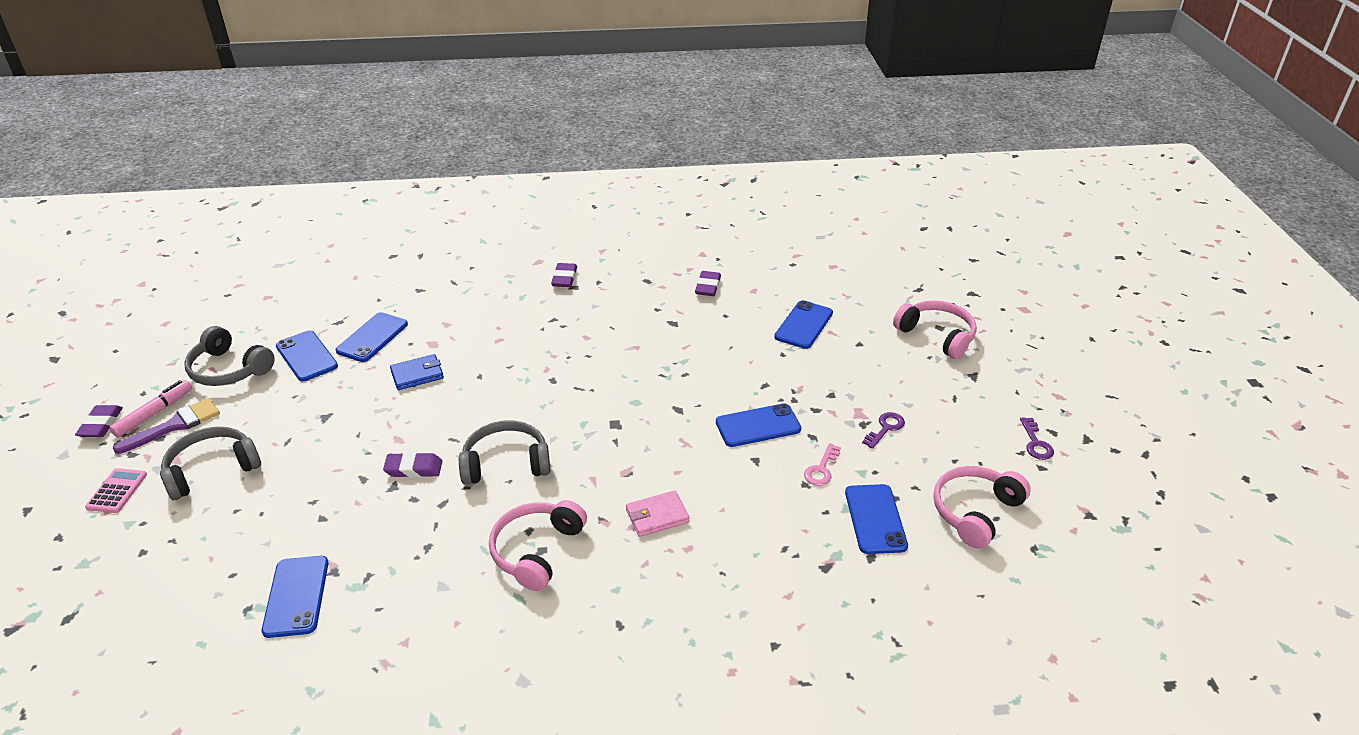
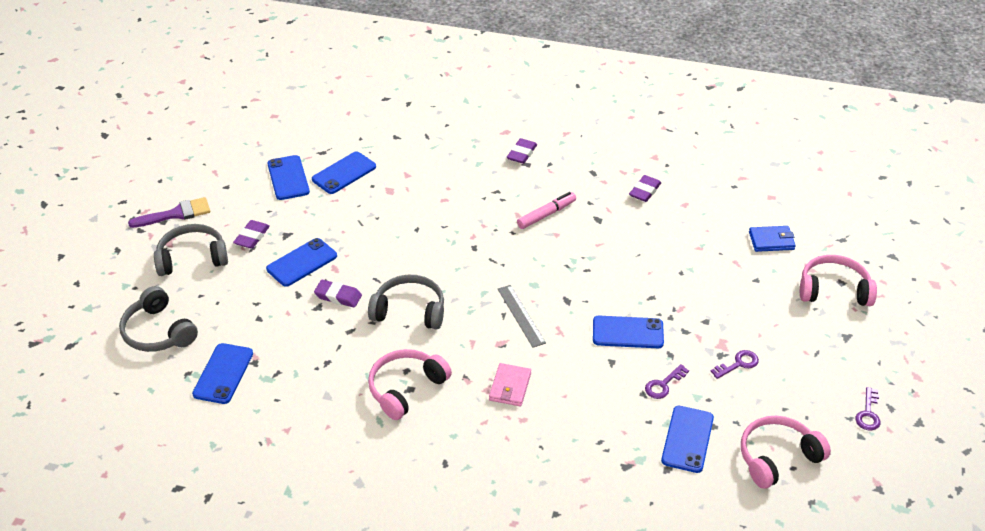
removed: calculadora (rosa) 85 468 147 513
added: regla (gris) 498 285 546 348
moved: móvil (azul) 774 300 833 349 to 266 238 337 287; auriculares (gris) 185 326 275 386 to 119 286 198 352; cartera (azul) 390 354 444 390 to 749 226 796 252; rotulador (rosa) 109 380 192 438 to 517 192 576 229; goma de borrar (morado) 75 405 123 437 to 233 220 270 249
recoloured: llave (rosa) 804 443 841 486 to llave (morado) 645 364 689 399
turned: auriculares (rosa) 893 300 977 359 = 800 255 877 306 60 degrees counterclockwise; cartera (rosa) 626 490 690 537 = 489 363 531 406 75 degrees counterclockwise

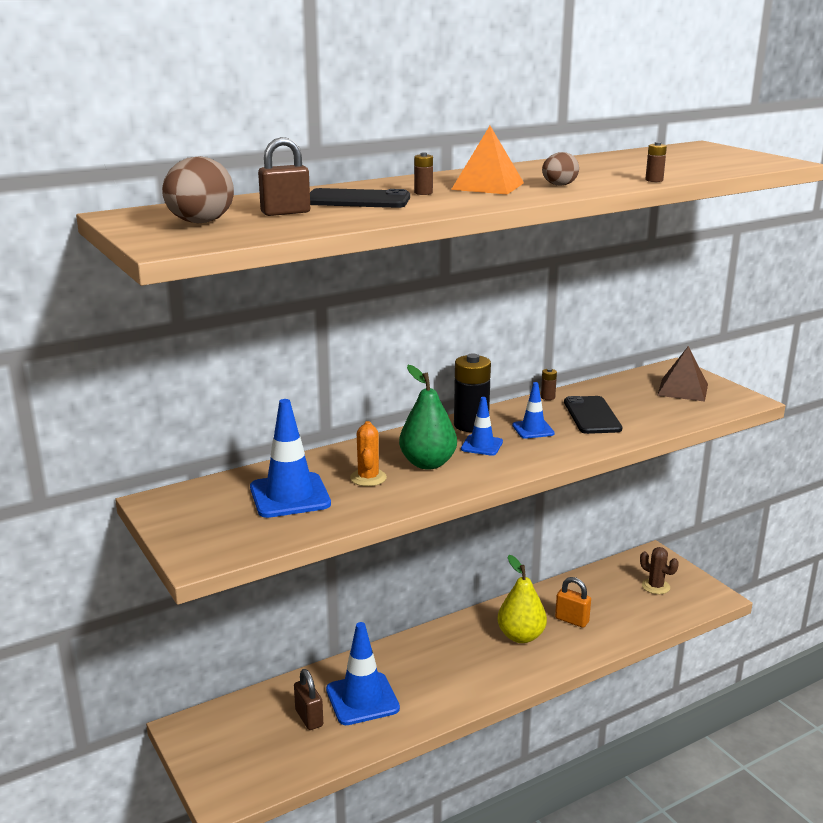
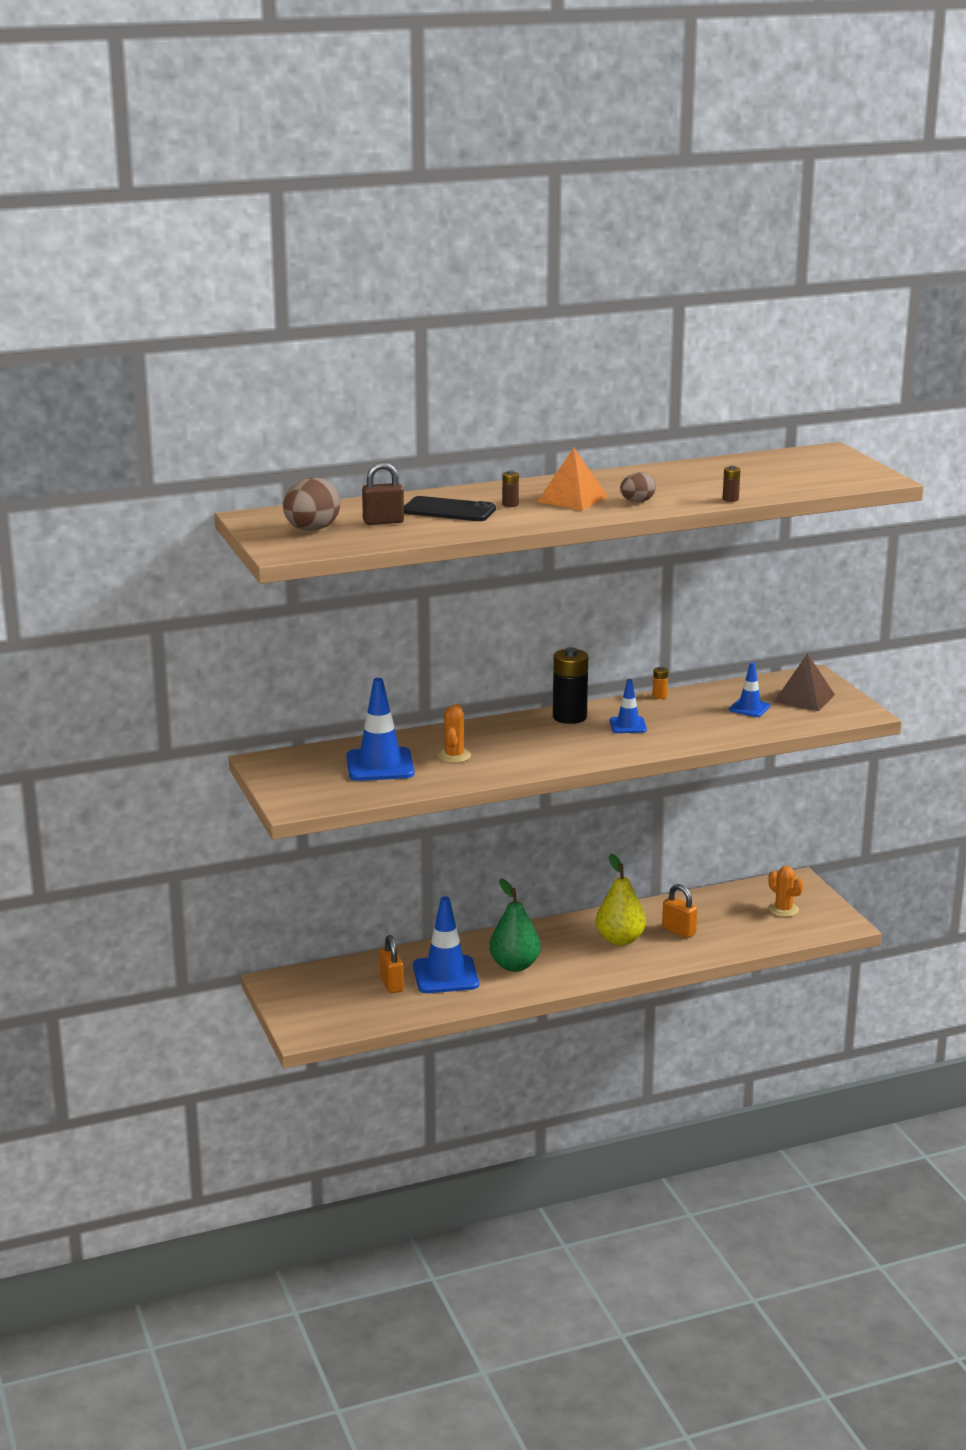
removed: móvil (negro) 564 396 622 434
moved: pera (verde) 399 365 457 470 to 489 879 541 972; cono de tráfico (azul) 461 397 503 456 to 729 662 770 717
recoloured: pila (marrón) 541 368 557 400 to pila (naranja) 653 667 668 699; cactus (marrón) 640 547 679 594 to cactus (naranja) 768 866 803 917; candado (marrón) 294 669 323 730 to candado (naranja) 379 935 404 994

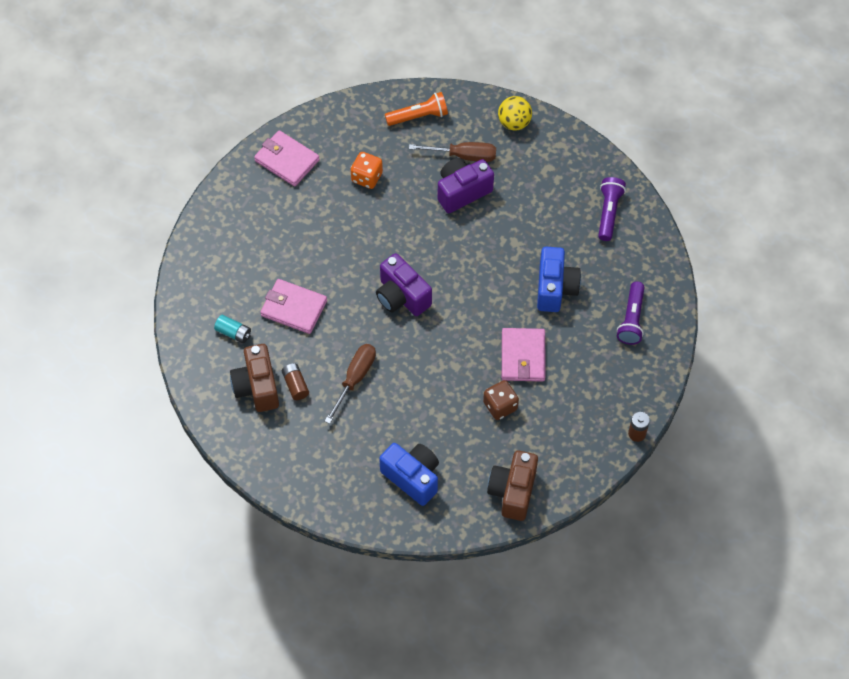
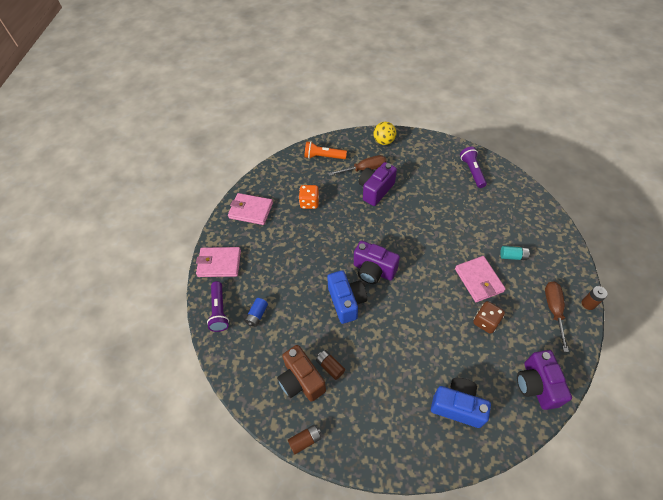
added: pila (azul) 244 298 268 327; pila (marrón) 288 425 321 455
moved: cámara (azul) 537 247 581 312 to 327 270 367 324; cartera (rosa) 260 279 327 334 to 196 247 241 277; lámpara de mano (morado) 617 281 645 345 to 207 281 229 332; pila (turquesa) 214 315 251 343 to 500 246 530 260; destornillador (marrón) 325 344 376 424 to 545 281 569 352
recoloured: cámara (marrón) 487 451 538 521 to cámara (morado) 517 350 572 410
turned: lámpara de mano (naranja) 385 92 448 126 = 305 142 347 159 135 degrees counterclockwise

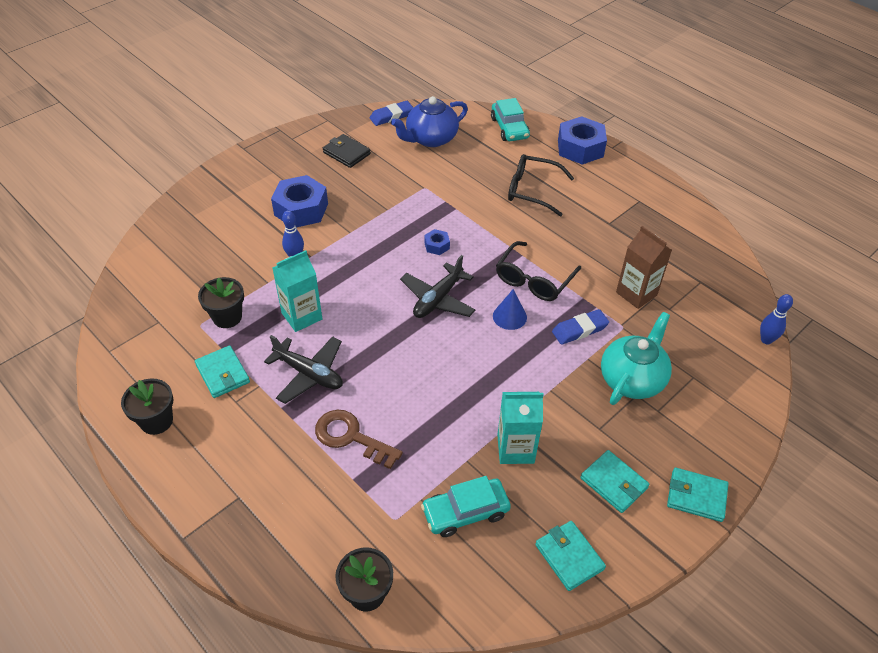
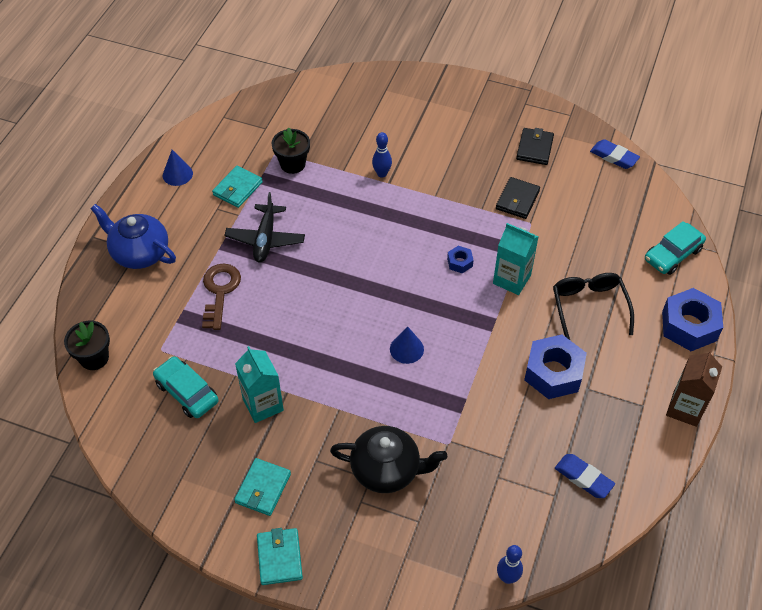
removed: gafas (negro) 496 241 581 301; avión (negro) 400 255 476 318; cartera (turquesa) 535 521 606 591
added: cartera (negro) 496 177 540 219
moved: tetera (azul) 391 96 468 147 to 90 204 176 269; tuerca (azul) 271 175 328 227 to 524 334 587 399; cartón de leche (marrón) 616 226 672 309 to 666 350 722 427; cartón de leche (turquesa) 272 250 322 332 to 493 223 538 295; goma de borrar (azul) 552 309 609 345 to 555 454 615 498
replaced: maceta (negro) 121 378 173 435 to cono (azul) 163 150 193 186
recoloured: tetera (turquesa) 601 312 672 405 to tetera (negro) 330 426 447 493

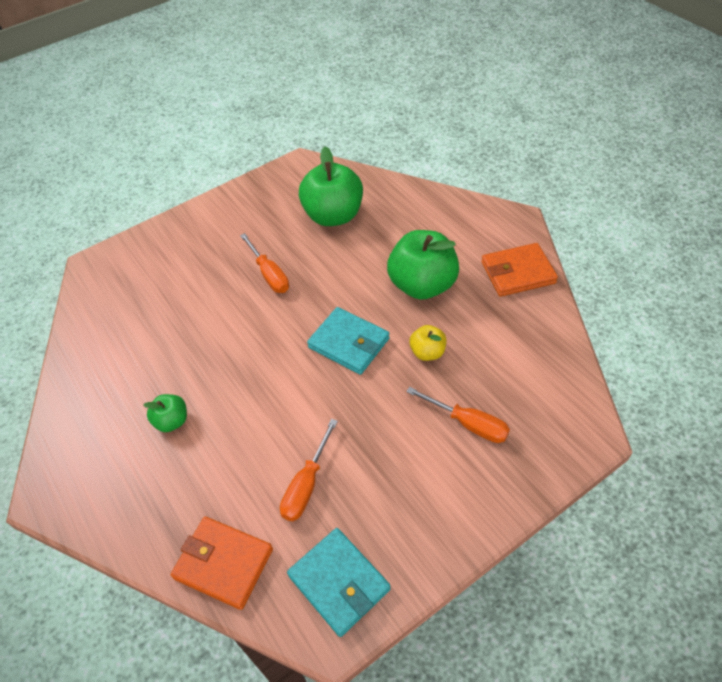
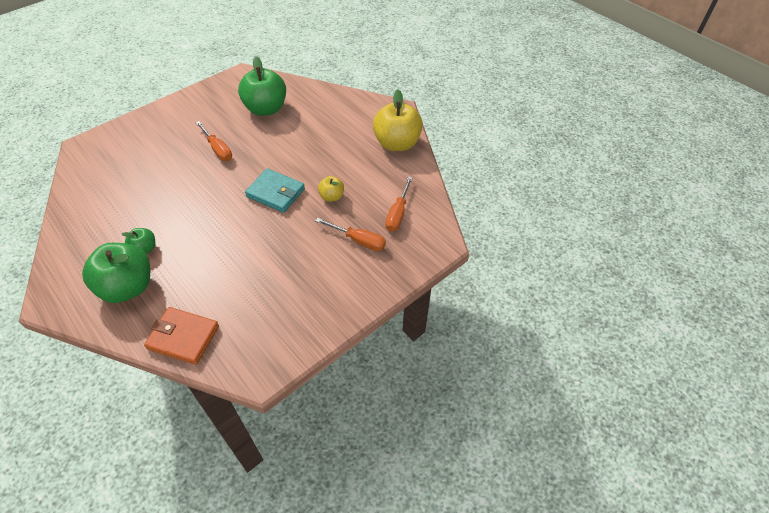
removed: cartera (turquesa) 287 528 391 637
moved: manzana (verde) 387 230 459 300 to 82 243 150 303; destornillador (naranja) 280 419 338 521 to 385 176 413 232
replaced: cartera (naranja) 481 243 558 297 to manzana (amarillo) 373 89 423 151

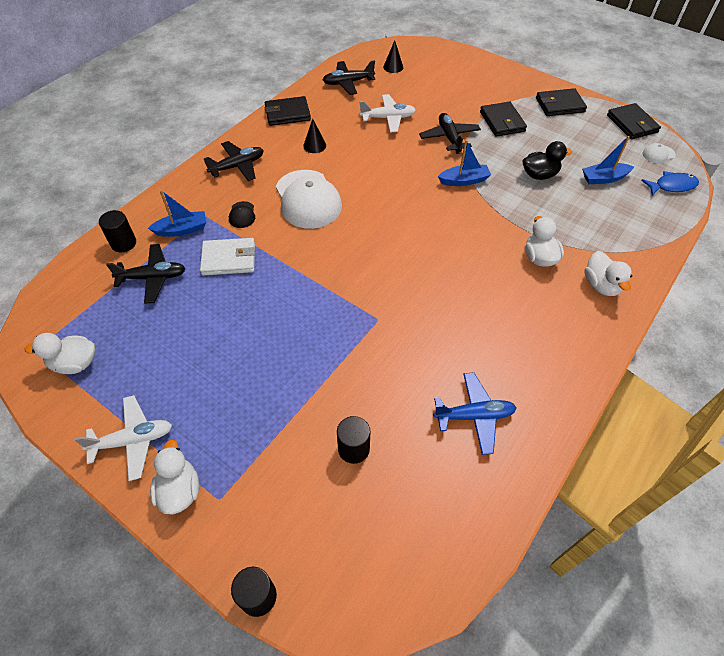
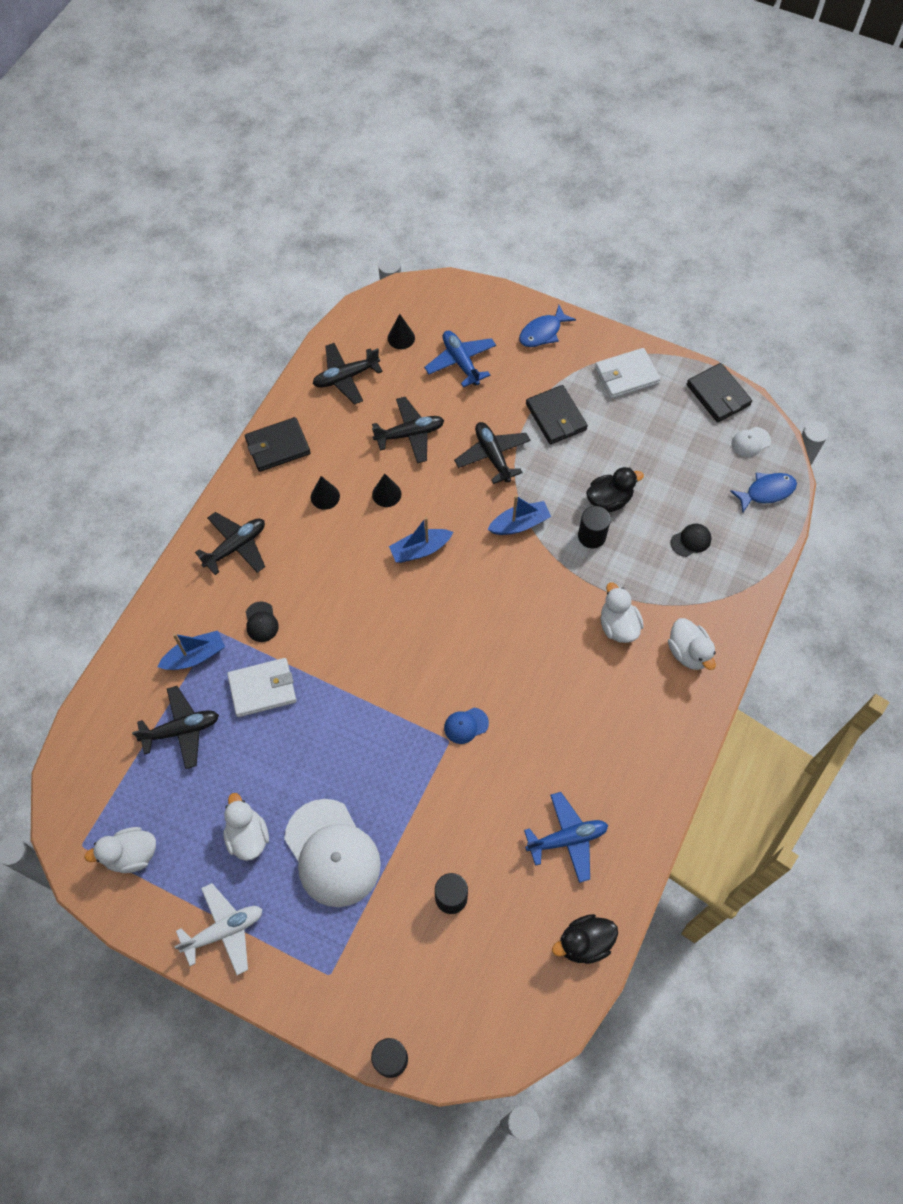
added: pez (azul) 519 305 576 347; avión (azul) 424 331 496 387; cono (negro) 372 474 401 507; gorra (negro) 670 523 711 557; gorra (azul) 444 708 489 744; pato (negro) 552 914 618 964
moved: barco (azul) 582 136 634 184 to 389 517 453 563; gorra (blanco) 276 170 342 229 to 284 799 381 907; cilindro (negro) 99 210 136 252 to 578 506 611 548; pato (blanco) 150 440 199 514 to 224 793 269 861
recoloured: cartera (negro) 536 88 587 116 to cartera (blanco) 595 348 660 399; avión (blanco) 359 94 416 132 to avión (negro) 372 397 444 463

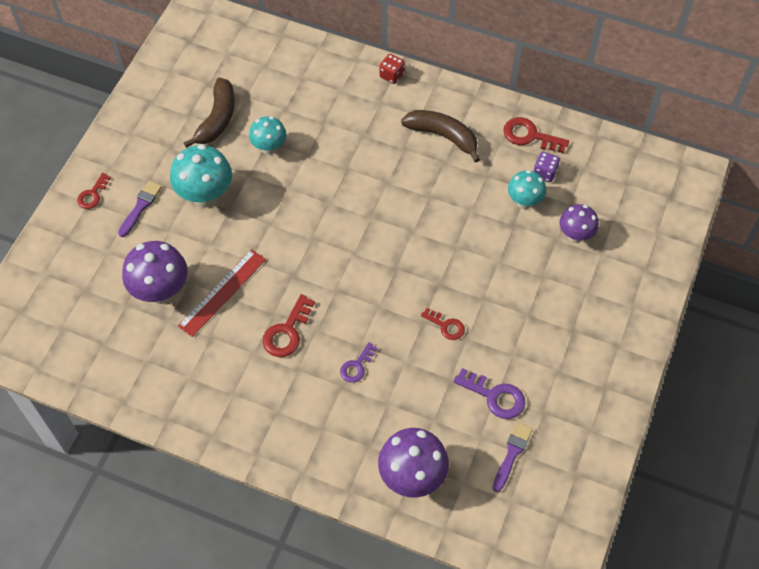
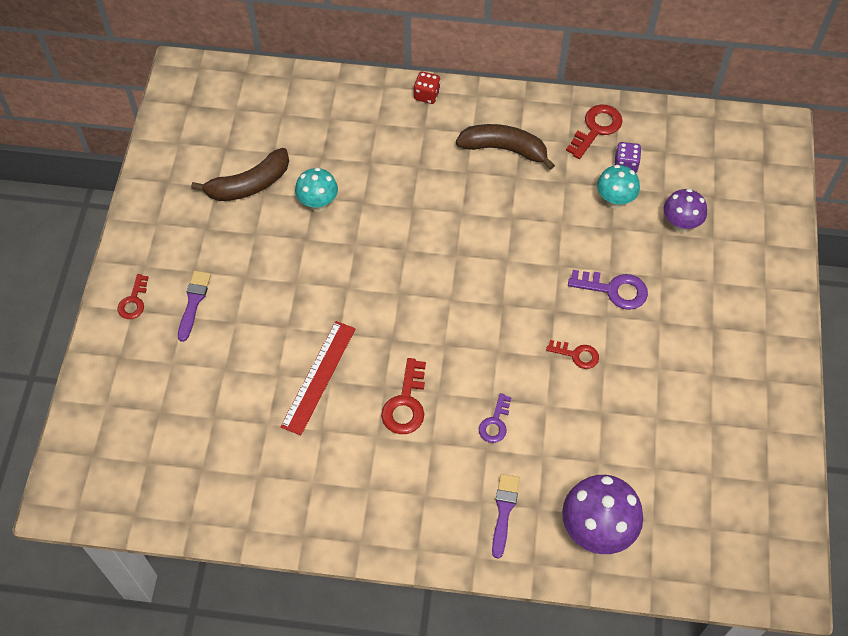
removed: seta (turquesa) 170 144 232 208; seta (morado) 122 241 188 304
moved: llave (morado) 453 368 525 419 to 568 270 648 310; pincel (morado) 493 422 533 492 to 492 474 520 559
turned: plátano (marrón) 184 78 235 148 = 191 148 289 201 60 degrees clockwise; llave (rojo) 503 117 569 153 = 566 104 623 159 120 degrees clockwise

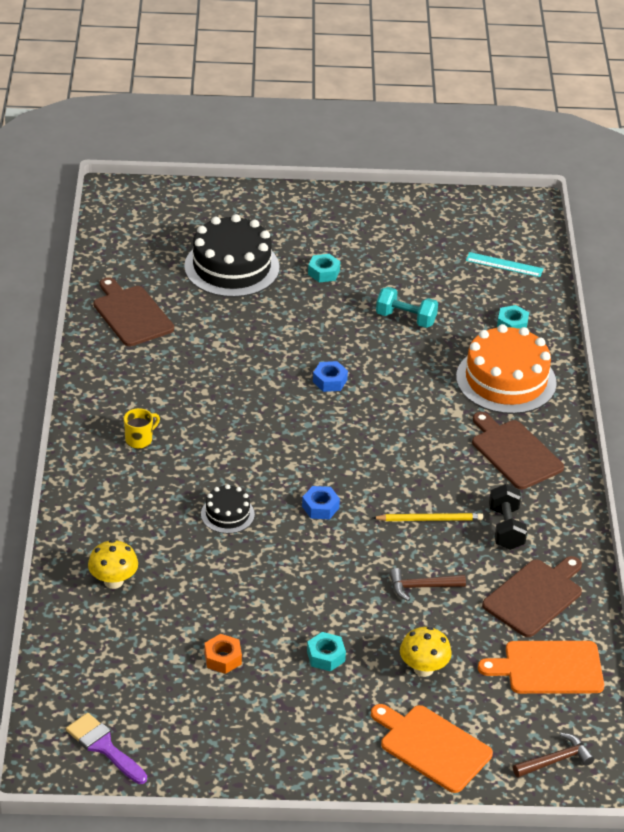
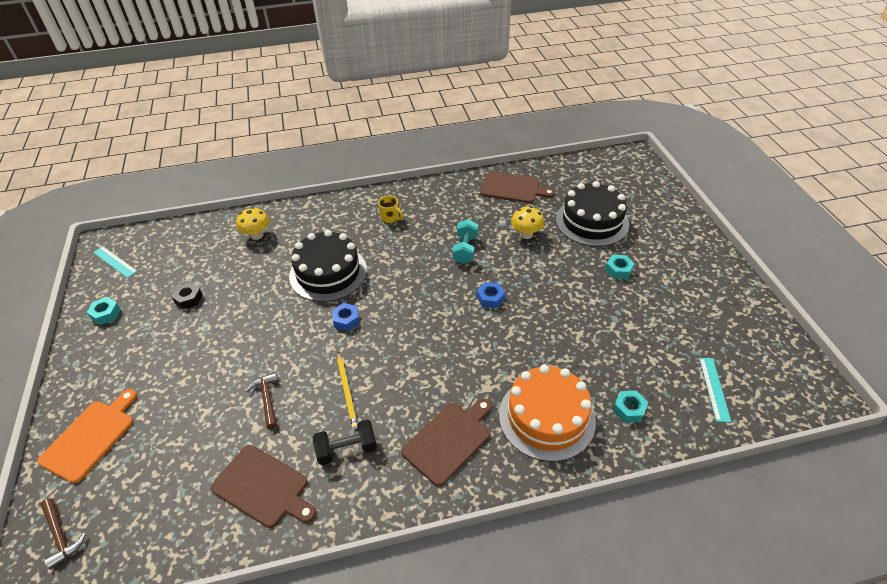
removed: tabla de cortar (naranja) 478 641 604 694
moved: mancuerna (turquesa) 376 287 438 328 to 452 219 478 264; seta (amarillo) 400 626 452 677 to 511 206 544 239; tuerca (turquesa) 307 632 346 672 to 87 297 121 325
replaced: pincel (morado) 66 713 147 784 to regla (turquesa) 93 246 138 278
recoloured: tuerca (naranja) 204 634 242 674 to tuerca (negro) 171 282 203 309
turned: tabla de cortar (marrón) 94 277 174 346 = 480 172 555 203 60 degrees clockwise
resized: tarta (negro) 201 484 255 534 = 289 230 367 302 x2.02

